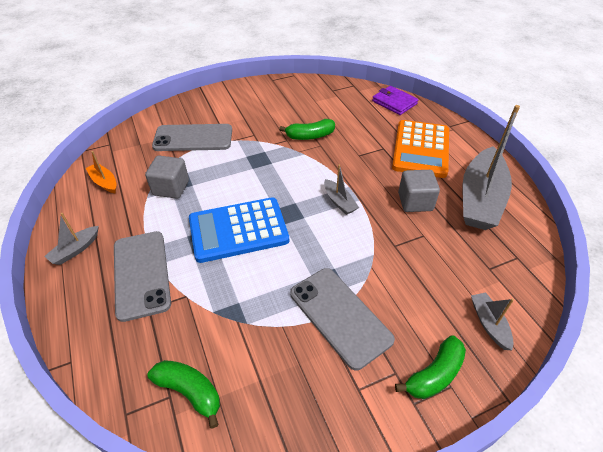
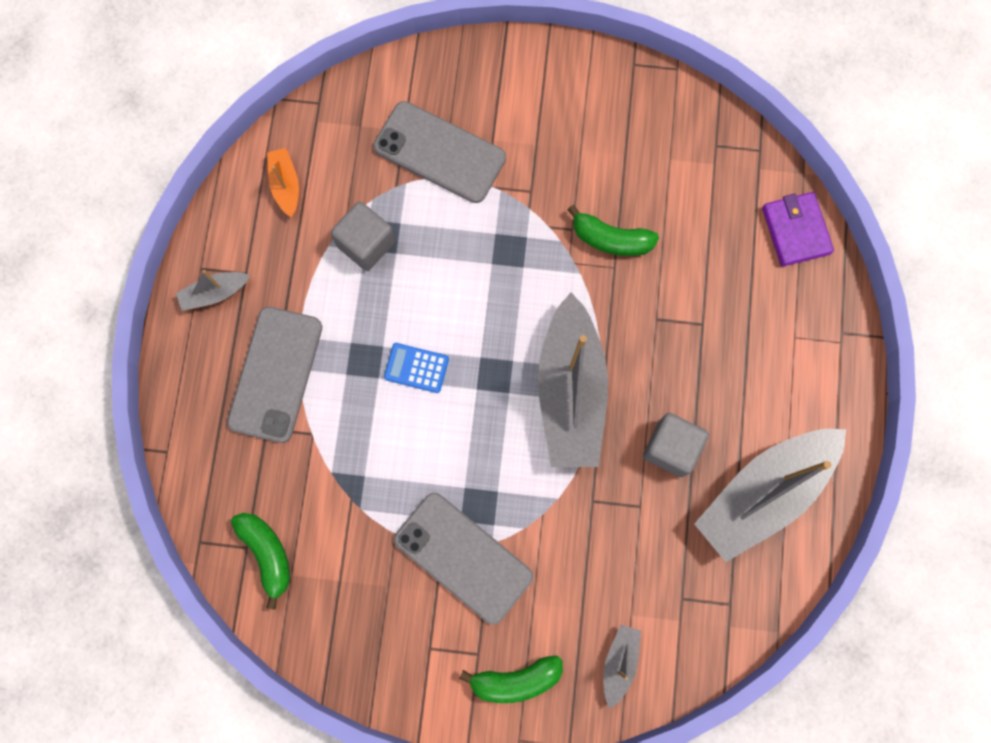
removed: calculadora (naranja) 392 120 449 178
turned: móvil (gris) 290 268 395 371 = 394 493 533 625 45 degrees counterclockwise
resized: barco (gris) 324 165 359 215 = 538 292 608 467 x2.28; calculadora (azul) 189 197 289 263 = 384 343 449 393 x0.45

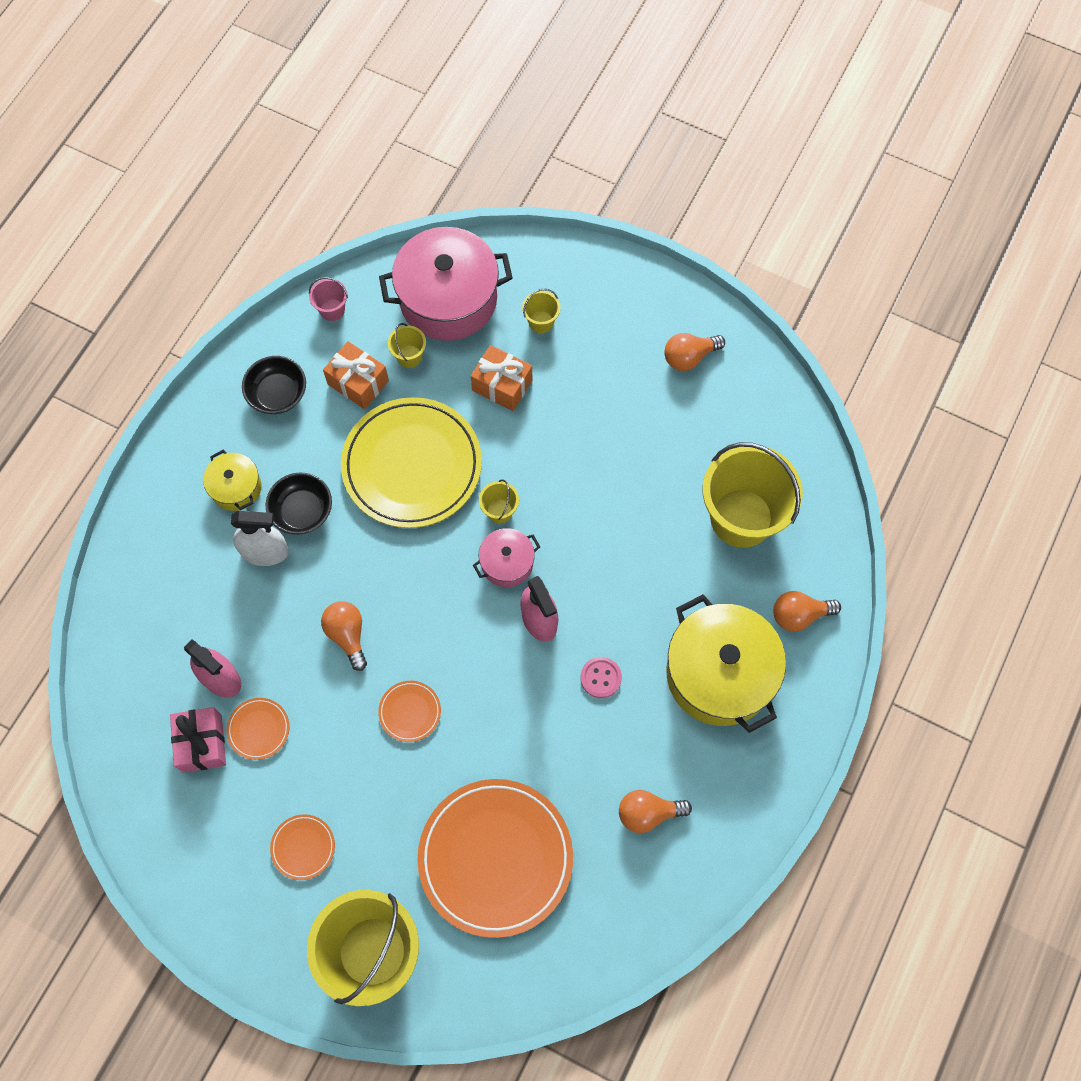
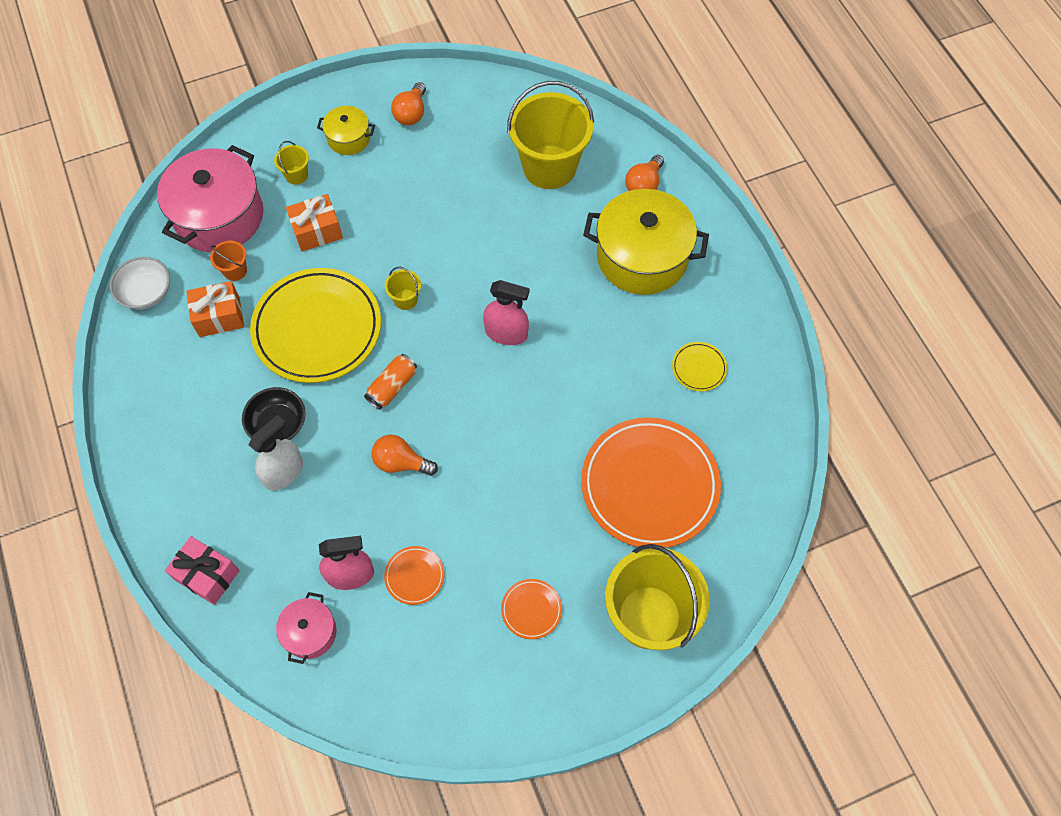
removed: cuenco (negro) 242 356 306 414; botón (rosa) 580 657 622 698; plato (naranja) 378 681 441 742
added: lata (naranja) 364 354 417 410
moved: olla (amarillo) 203 450 261 511 to 317 106 375 155; olla (rosa) 473 528 540 587 to 276 592 336 664; regalo (rosa) 170 707 226 773 to 165 536 240 605
replaced: balde (rosa) 309 277 348 321 to cuenco (blanco) 110 257 170 309; bombilla (naranja) 619 790 692 833 to plato (amarillo) 672 342 727 391
recoloured: balde (amarillo) 388 323 426 368 to balde (naranja) 210 241 247 281

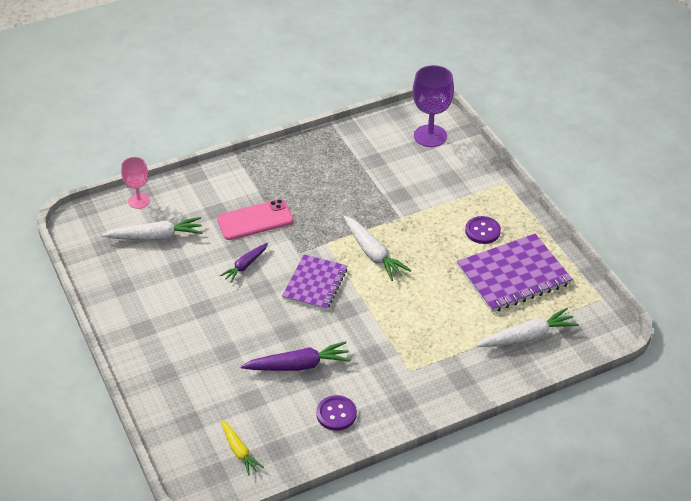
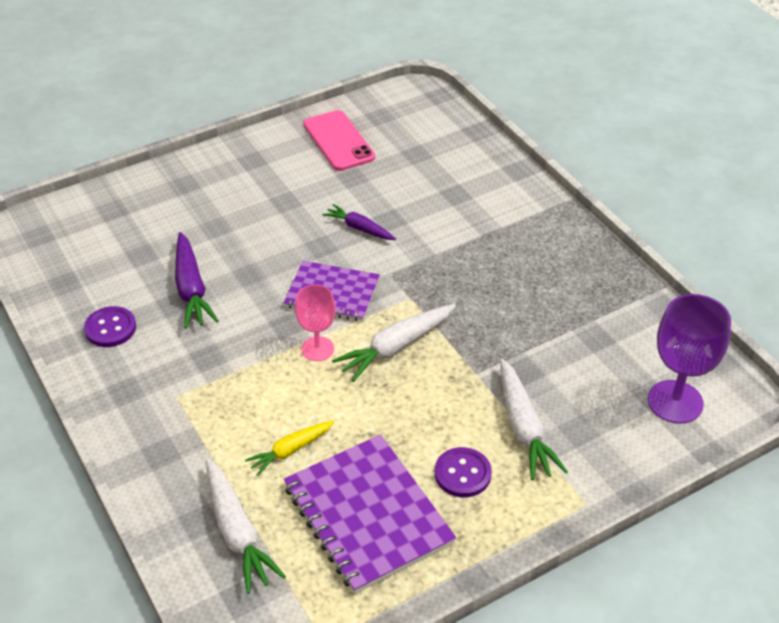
moved: copa (rosa) 121 157 150 209 to 295 284 336 361; móvil (rosa) 217 199 294 240 to 303 110 375 171; zanahoria (blanco) 102 217 203 241 to 500 359 568 480; zanahoria (amarillo) 221 420 264 476 to 245 420 334 476

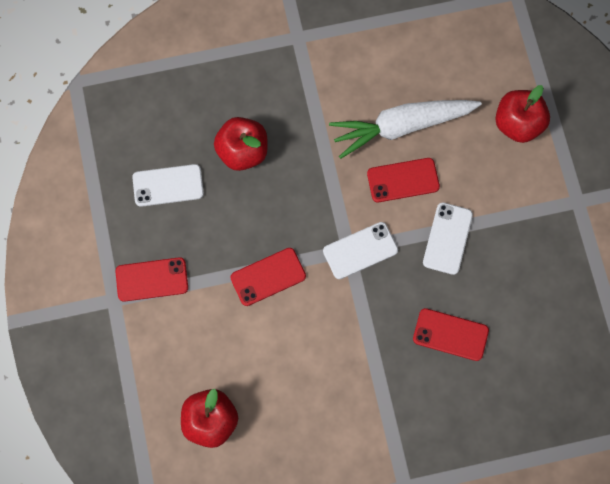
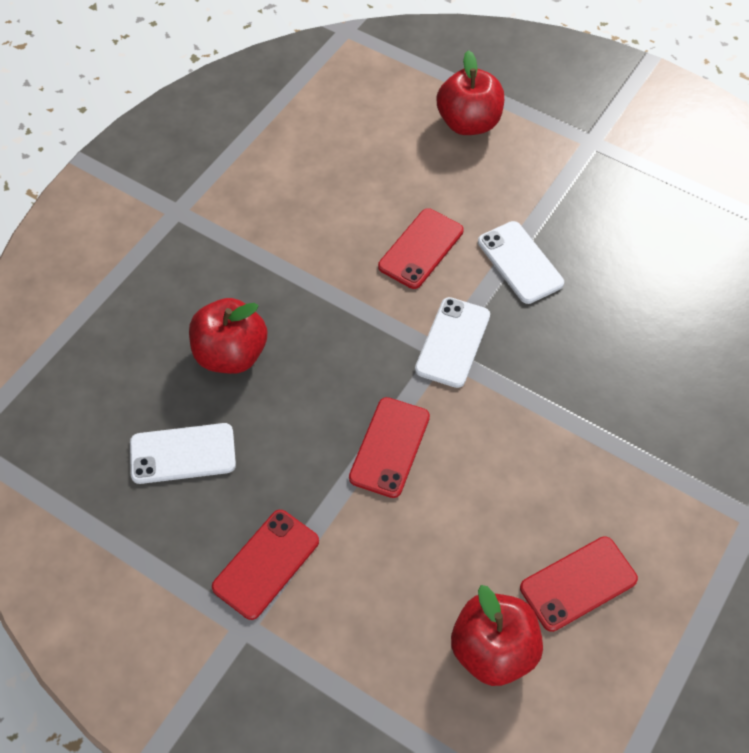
removed: zanahoria (blanco) 329 100 482 159
moved: móvil (rojo) 413 308 489 361 to 520 536 638 632
turned: móvil (blanco) 132 164 204 207 = 130 423 236 484 45 degrees clockwise

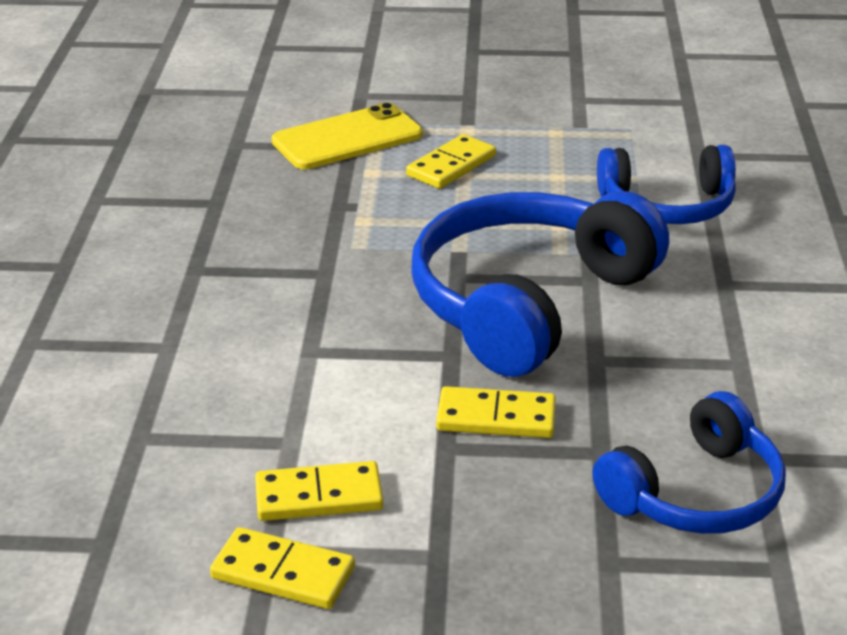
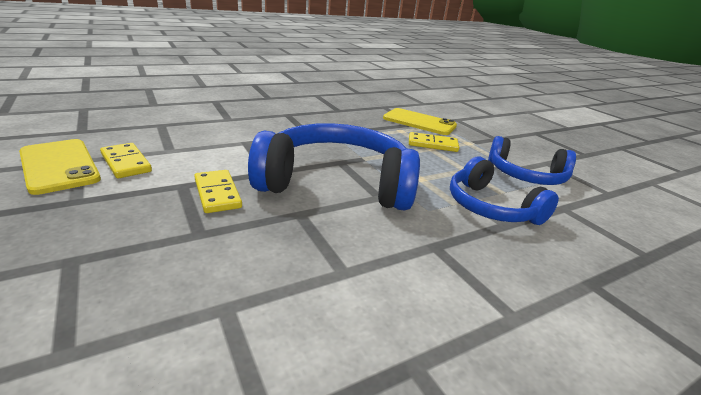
moved: auriculares (azul) 593 391 786 534 to 488 136 576 185
replaced: ficha de dominó (amarillo) 210 527 355 609 to móvil (amarillo) 19 139 101 195

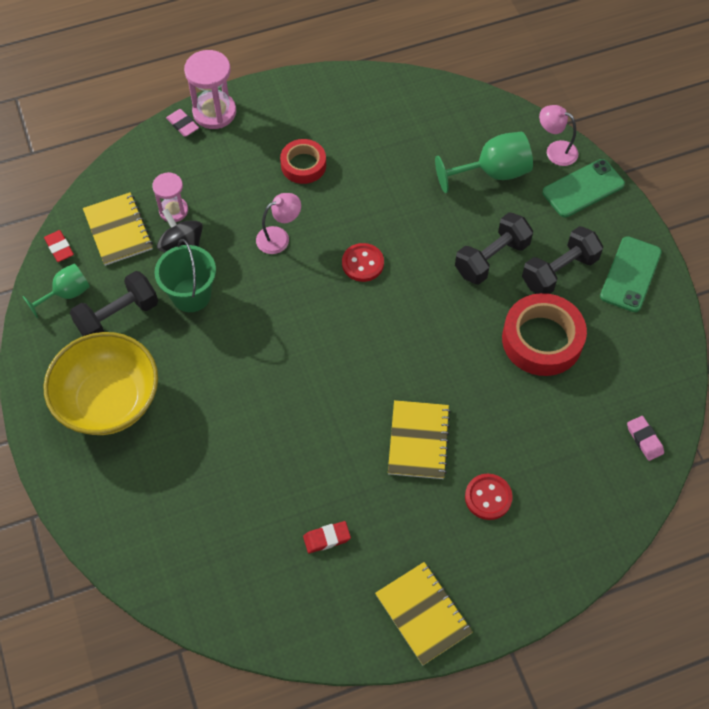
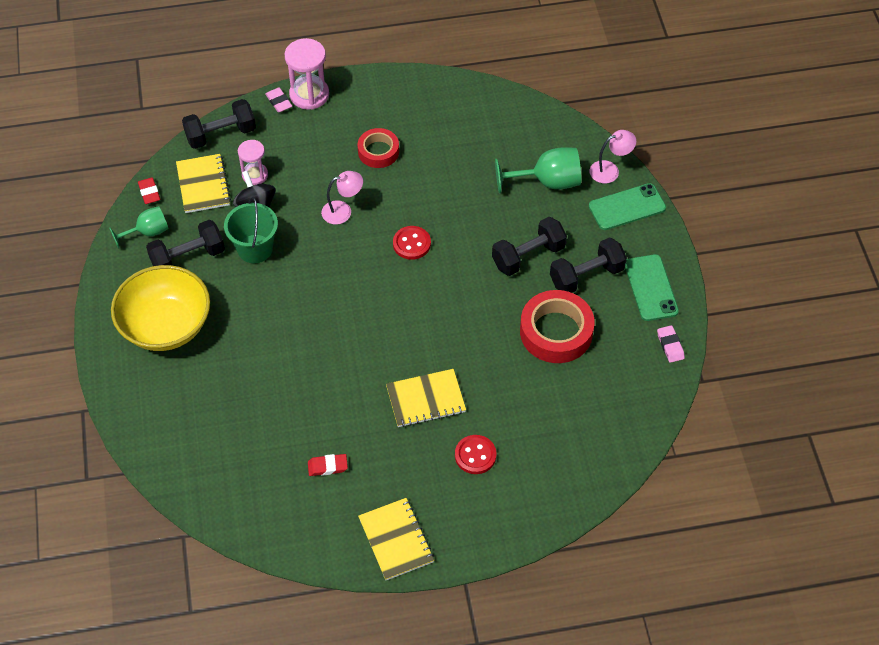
added: mancuerna (negro) 182 99 256 149
moved: goma de borrar (rosa) 627 416 664 461 to 657 325 685 363
turned: lámpara (rosa) 539 105 578 166 = 590 130 636 183 120 degrees clockwise; móvil (verde) 600 236 662 312 = 625 254 679 321 45 degrees counterclockwise; cuaderno (amarillo) 388 400 451 479 = 386 369 466 427 60 degrees clockwise

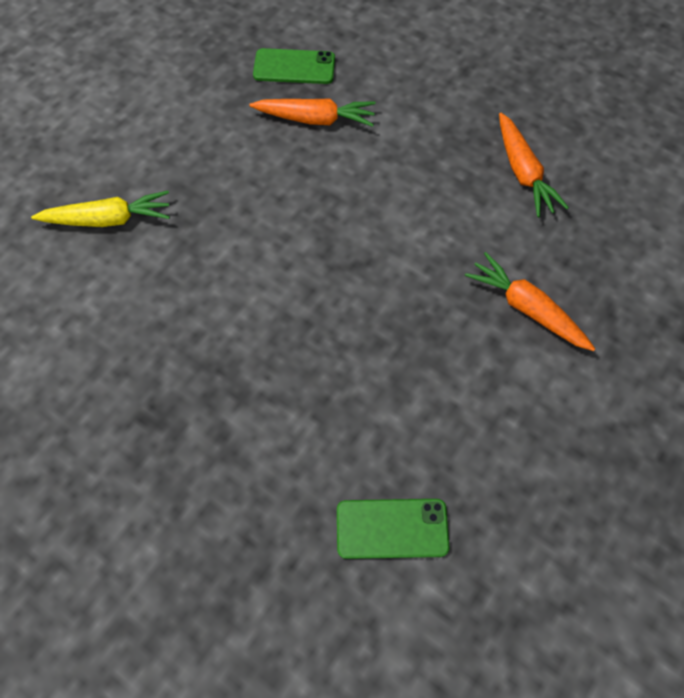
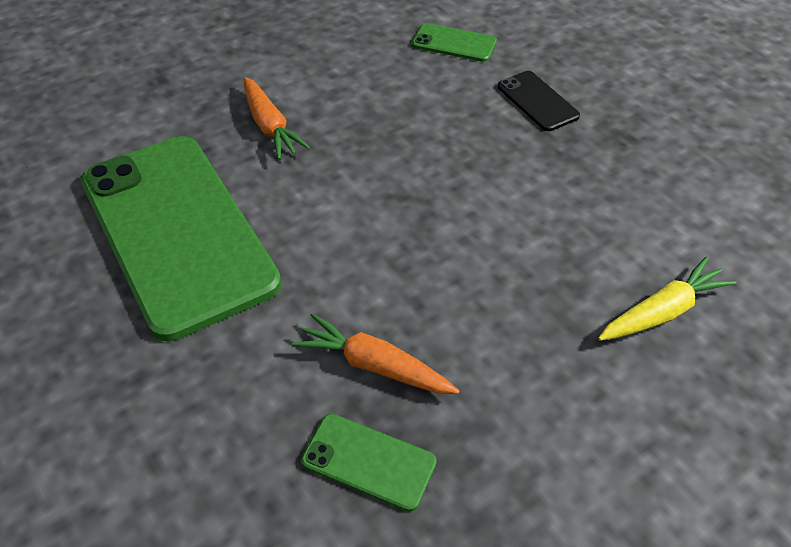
added: móvil (negro) 498 71 580 131
replaced: zanahoria (naranja) 499 113 569 217 to móvil (verde) 81 136 282 341
turned: zanahoria (amarillo) 31 191 170 227 = 598 257 737 341 135 degrees clockwise

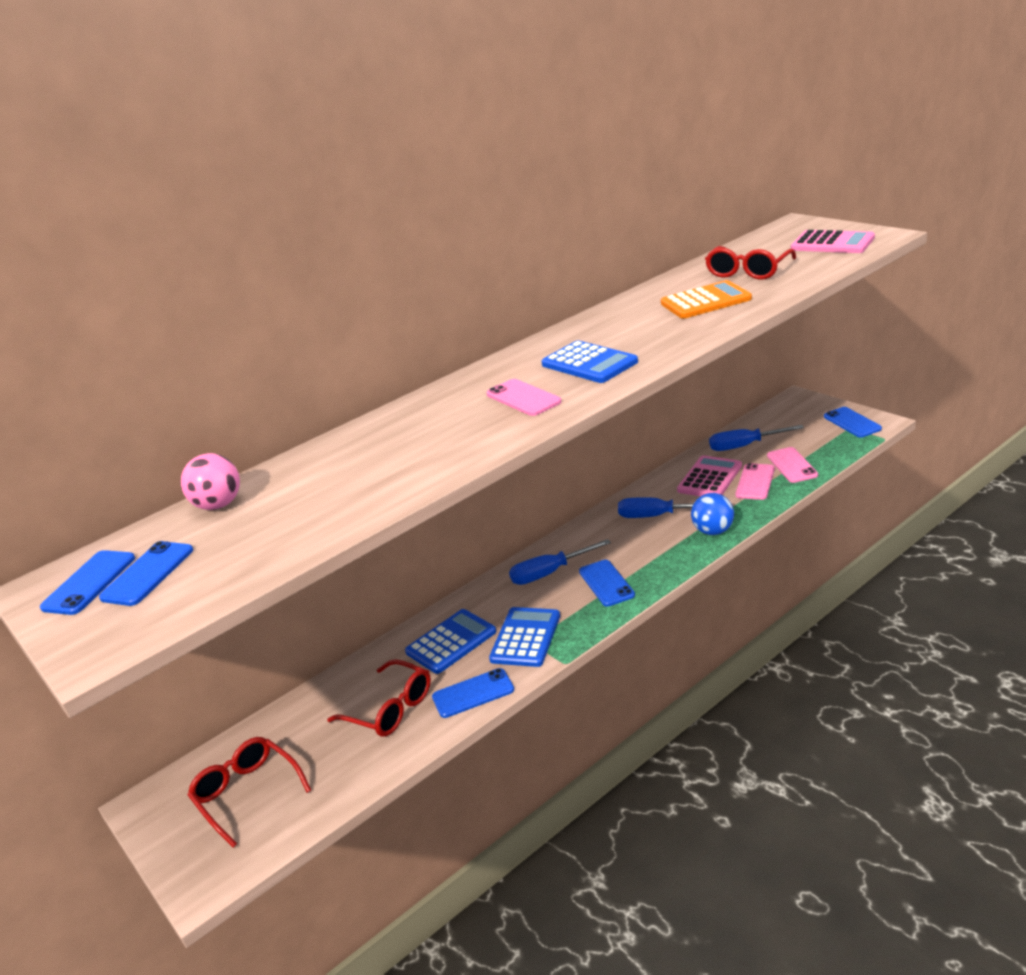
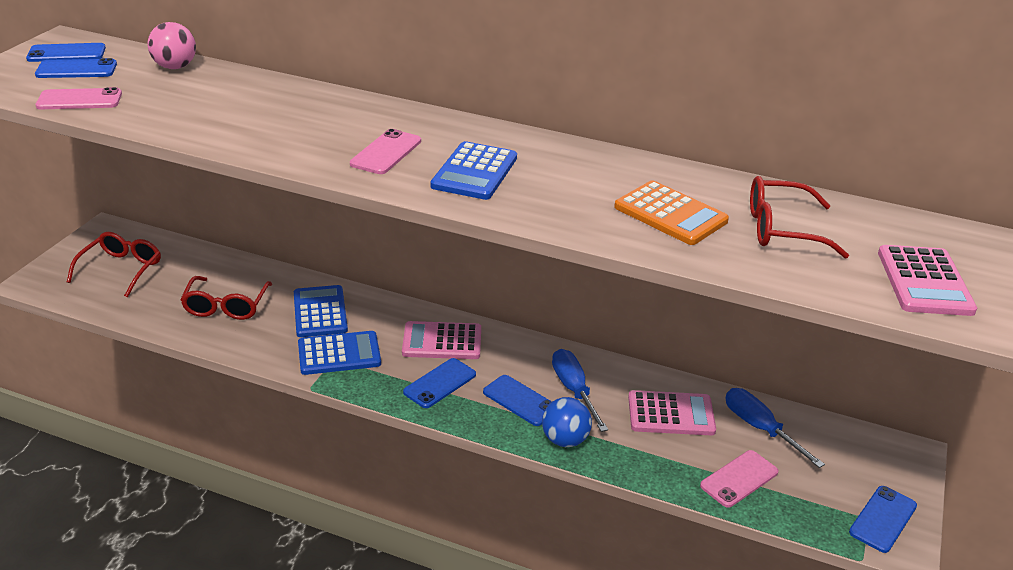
moved: móvil (rosa) 735 463 775 500 to 36 87 122 109; móvil (azul) 432 668 514 718 to 483 375 552 426
replaced: destornillador (azul) 509 539 611 585 to calculadora (rosa) 402 321 481 359
turned: calculadora (azul) 405 609 496 674 = 294 285 348 337 120 degrees counterclockwise

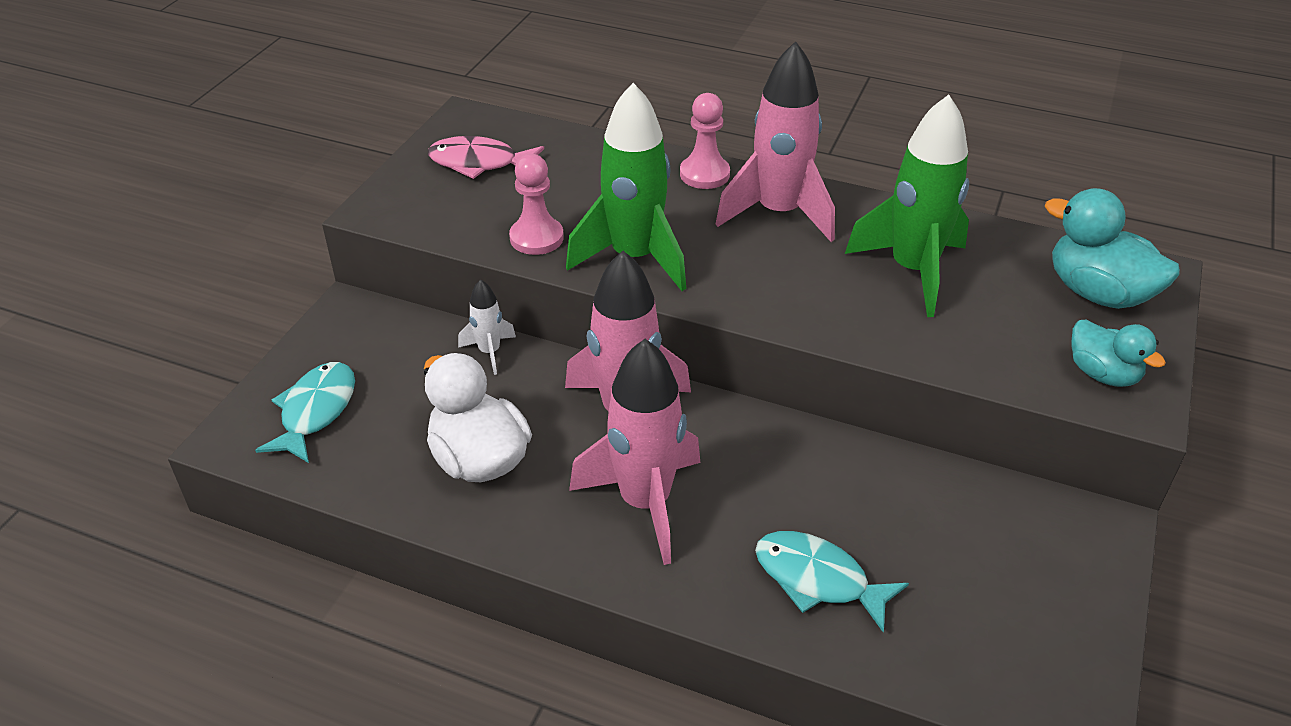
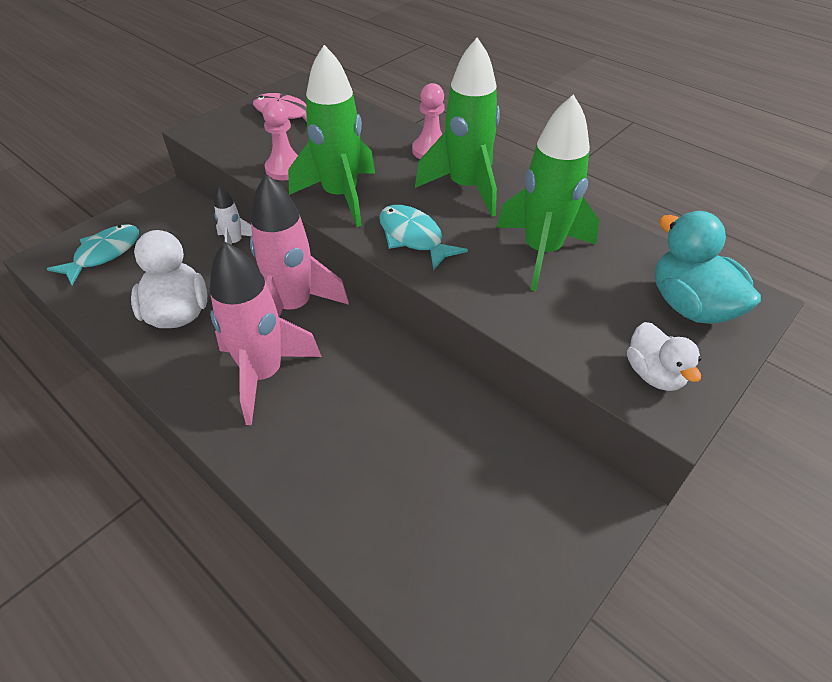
moved: pez (turquesa) 755 531 909 633 to 379 205 468 271
recoloured: cohete (rosa) 716 41 835 242 to cohete (verde) 415 38 500 217; pato (turquesa) 1072 320 1166 387 to pato (blanco) 627 322 701 391

